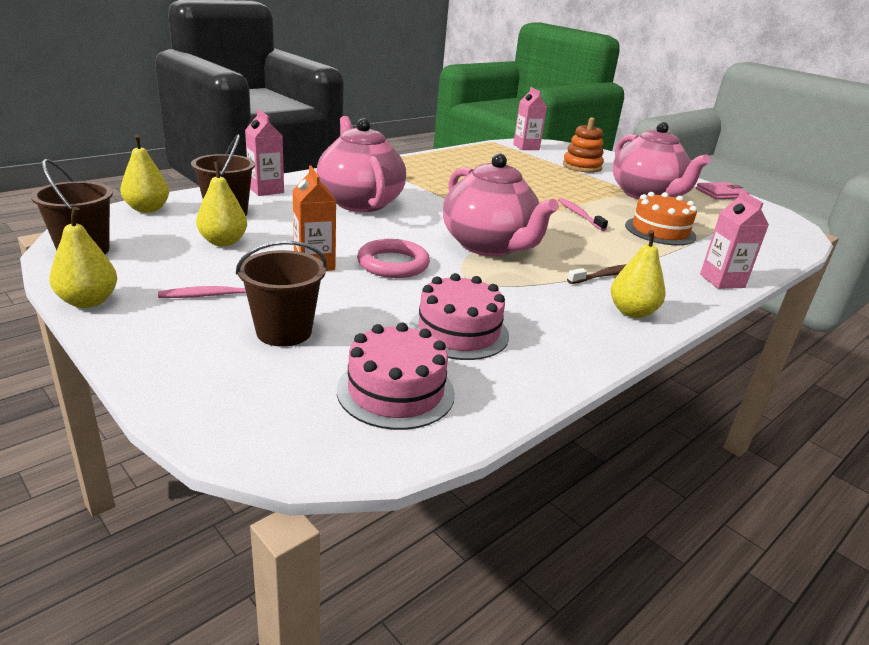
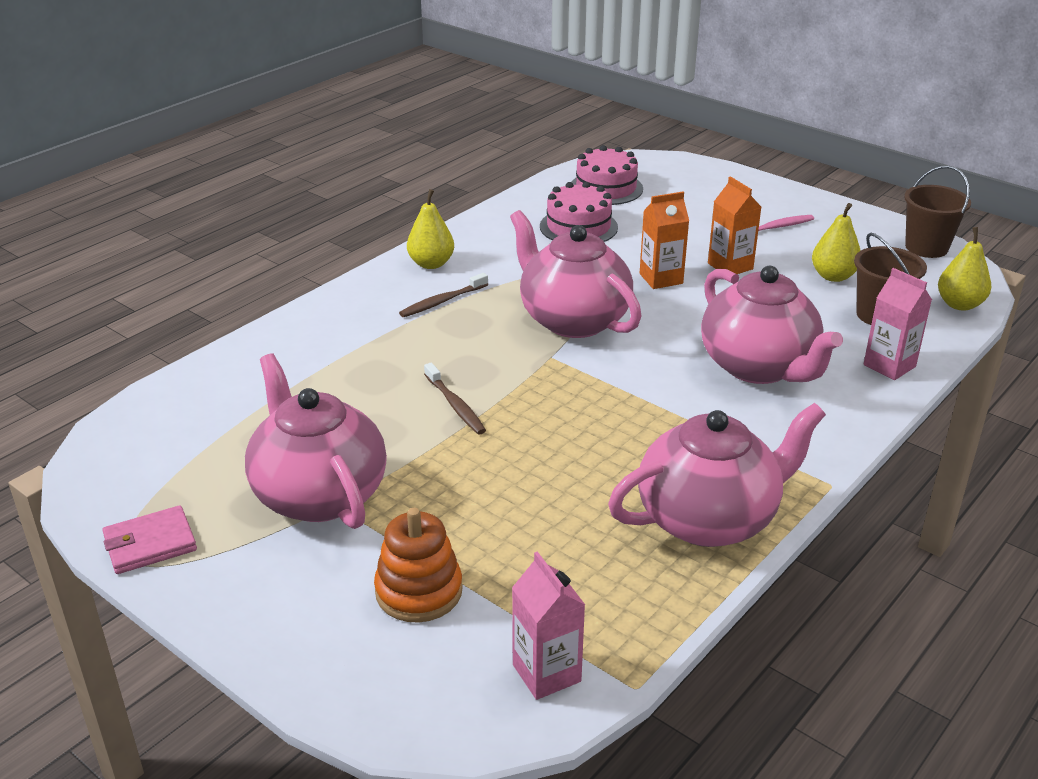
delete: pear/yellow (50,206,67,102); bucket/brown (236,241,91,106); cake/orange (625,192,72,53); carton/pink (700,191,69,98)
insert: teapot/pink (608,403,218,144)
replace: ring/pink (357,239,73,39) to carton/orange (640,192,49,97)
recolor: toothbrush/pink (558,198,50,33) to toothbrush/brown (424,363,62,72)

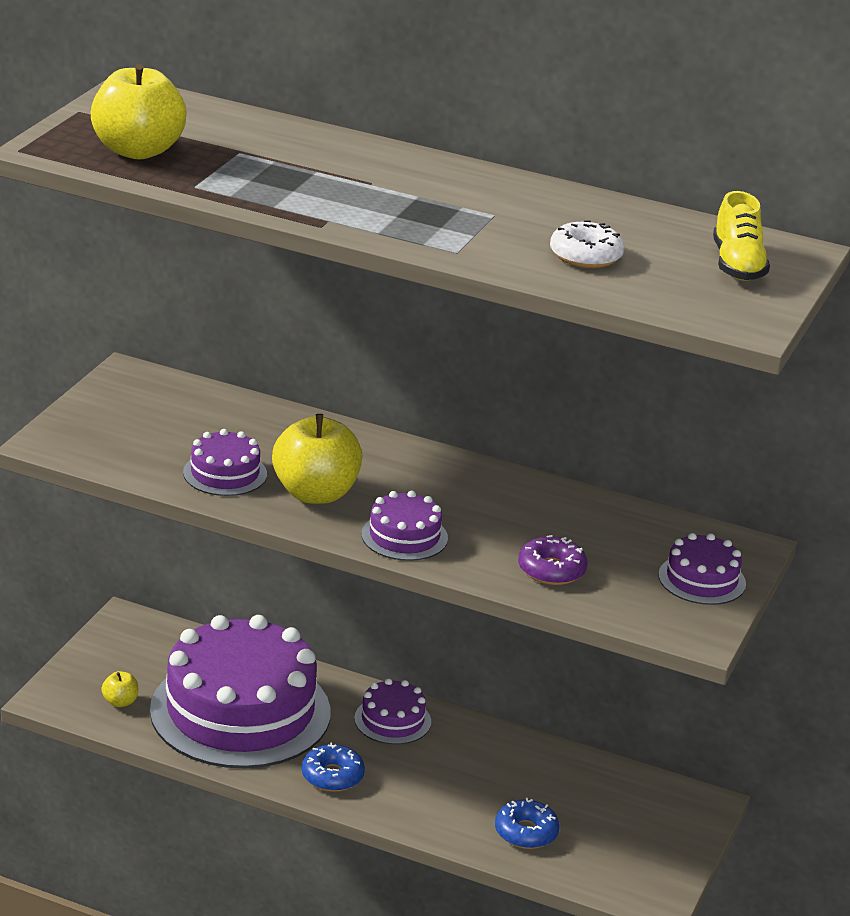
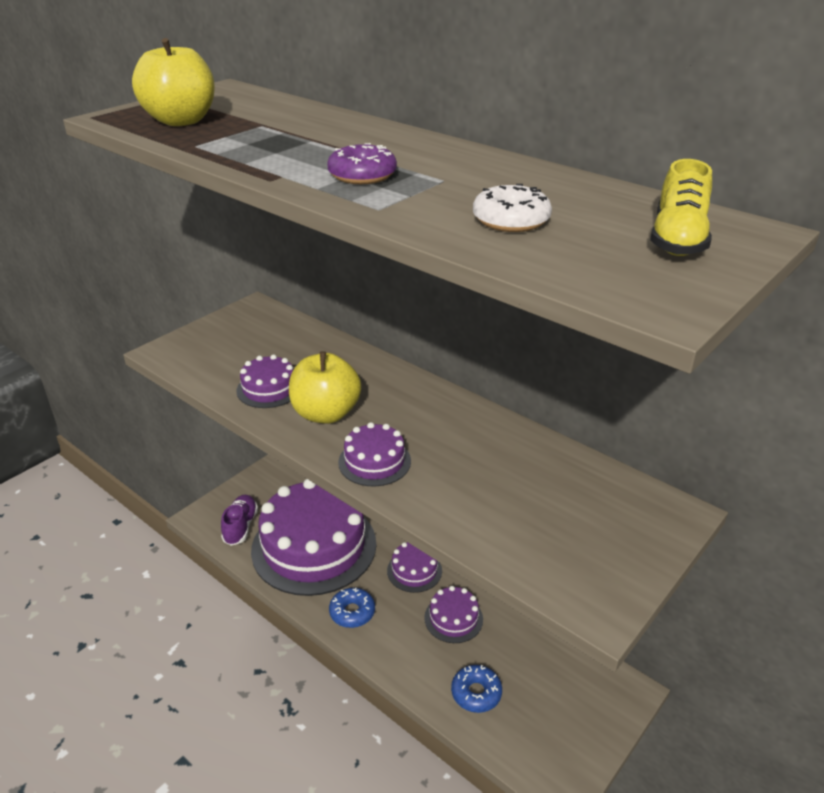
move: donut/purple (518,535,70,50) to (327,143,70,41); cake/purple (658,533,88,72) to (424,586,59,57)
replace: apple/yellow (101,671,37,36) to shoe/purple (221,495,37,51)

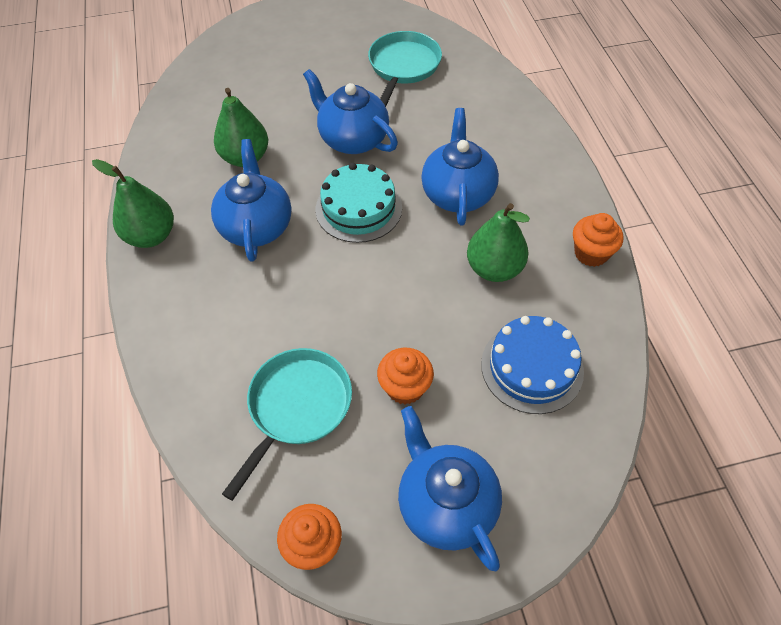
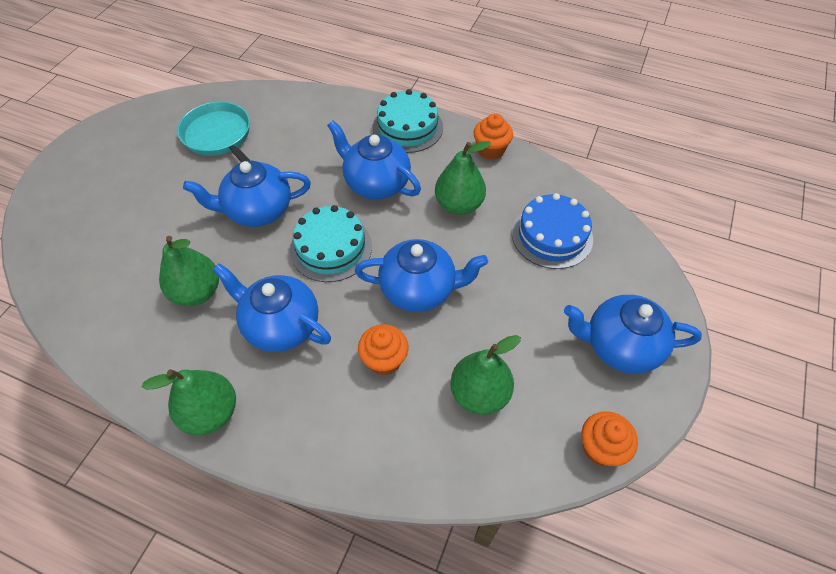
insert: teapot/blue (355,239,133,73); cake/turquoise (372,89,71,64)
move: cupcake/orange (377,348,57,57) to (358,324,51,51)
replace: pan/turquoise (222,348,130,153) to pear/green (450,335,71,80)

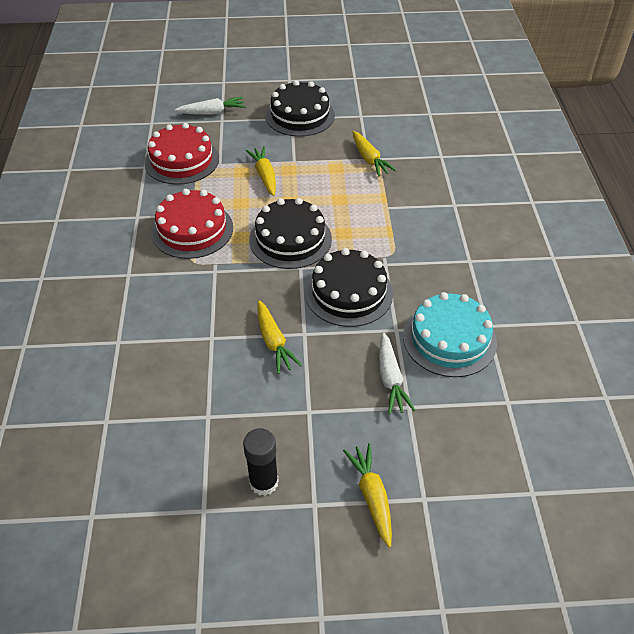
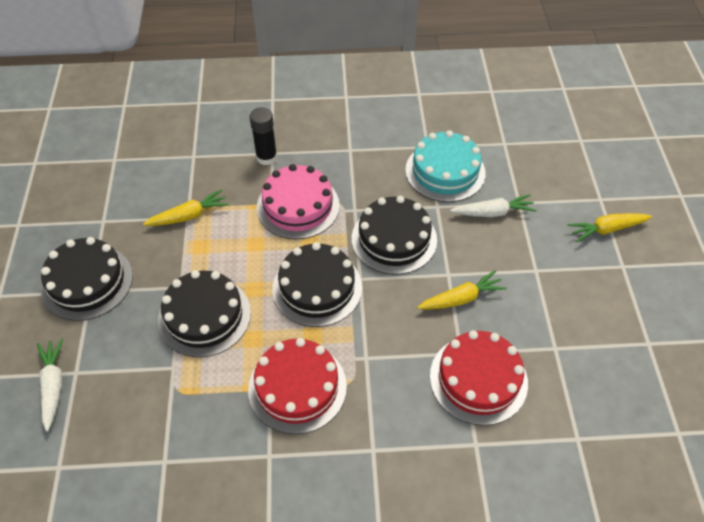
insert: cake/pink (257,164,83,75)
move: cake/red (144,123,75,62) to (430,330,98,96); glue stick/black (243,428,36,68) to (250,107,27,58)
replace: carrot/yellow (246,146,30,50) to cake/black (158,270,93,87)

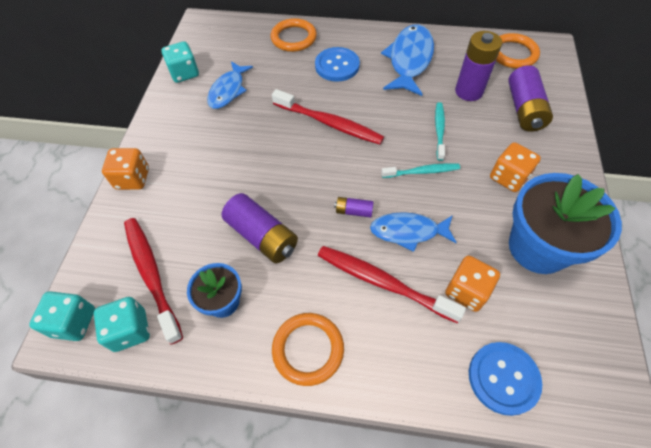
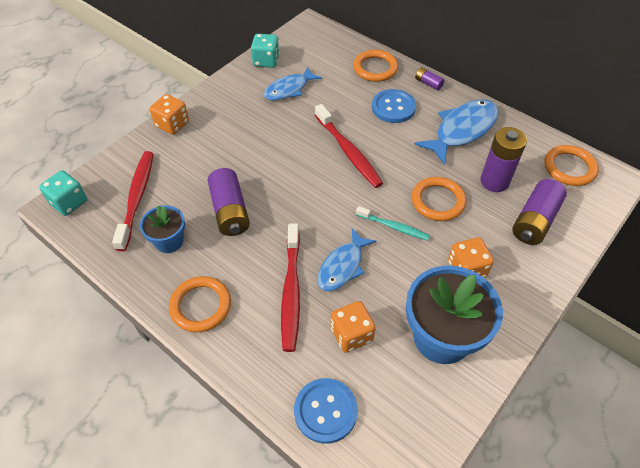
delete: dice/turquoise (94,297,56,55)
move: battery/purple (334,197,40,21) to (415,68,30,22)
replace: toothbrush/turquoise (435,102,10,59) to ring/orange (412,177,55,44)
rotate: toothbrush/red (318,246,148,77) = (281,223,19,129) 150 degrees counterclockwise; fish/blue (370,212,87,40) = (317,229,59,62) 90 degrees counterclockwise

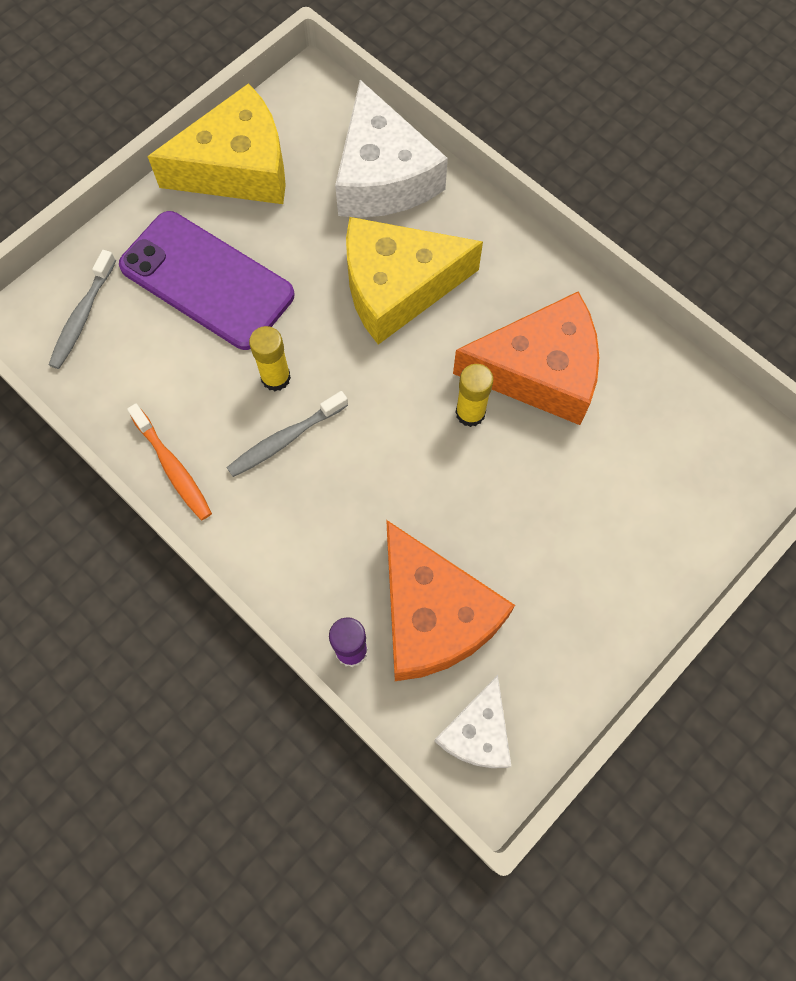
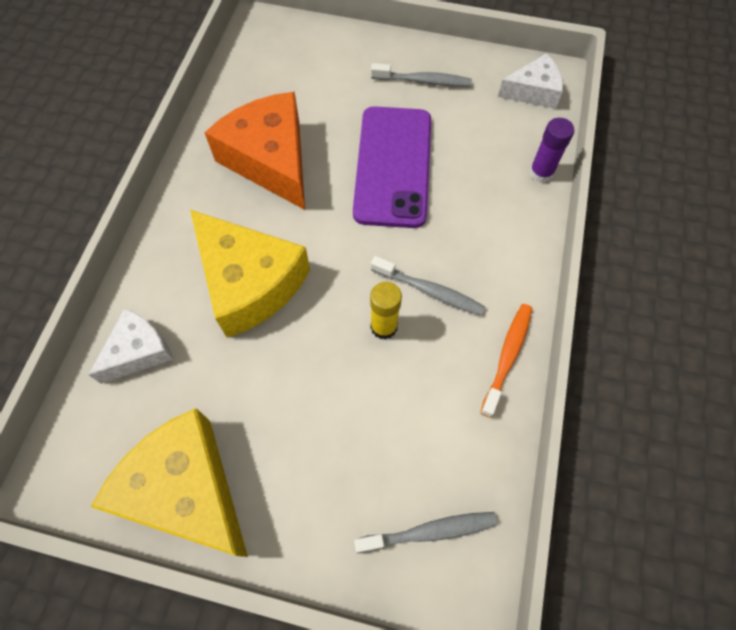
delete: cheese/orange (386,520,129,161); glue stick/yellow (455,364,38,63)
insert: toothbrush/grey (371,63,101,24)
move: phone/purple (119,211,175,139) to (353,106,78,122)
resize: cheese/white (335,80,113,138) = (89,308,85,76) x0.57

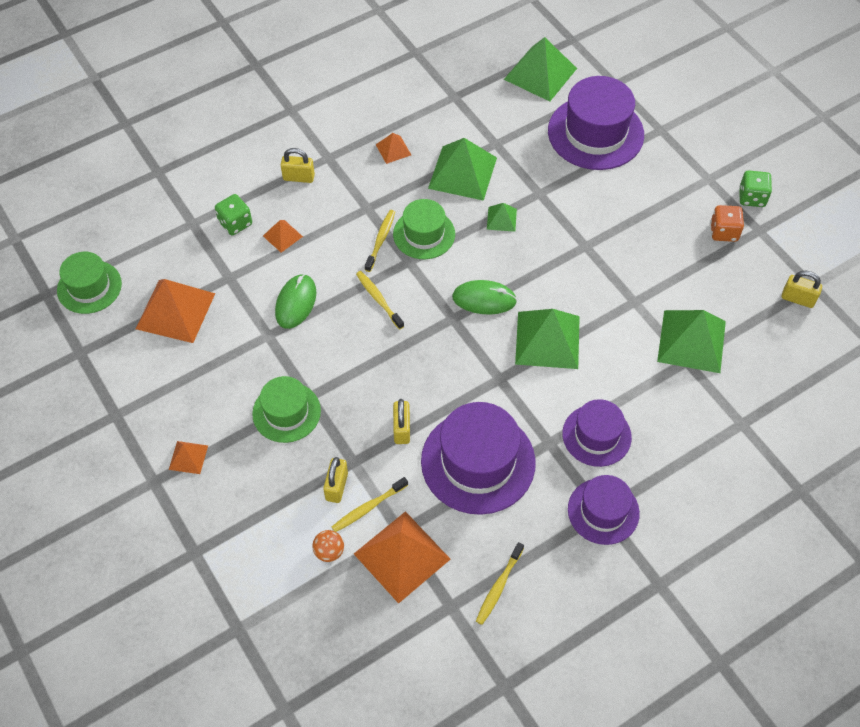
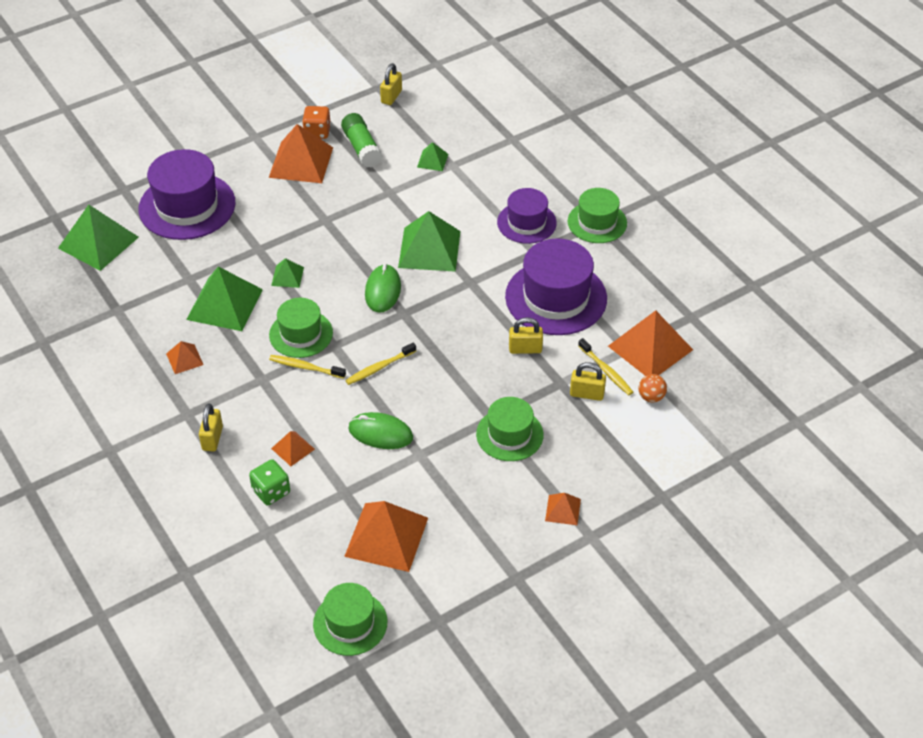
delete: toothbrush/yellow (476,542,48,83); dice/green (739,171,33,36)
insert: pyramid/orange (269,124,64,59); glue stick/green (341,113,41,54)
recolor: hat/purple (568,475,72,70) to hat/green (568,188,59,55)
resize: pyramid/green (657,310,69,63) = (417,142,31,29) x0.49

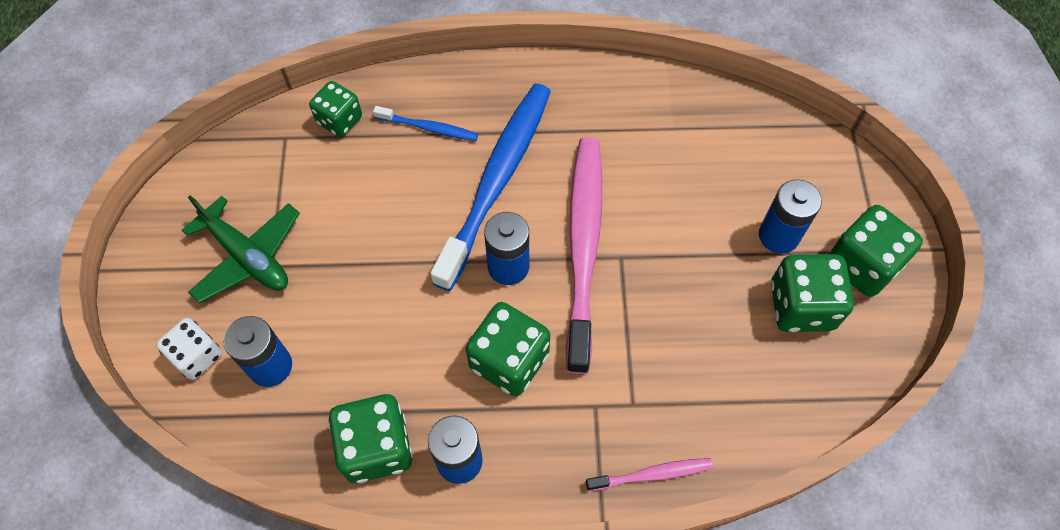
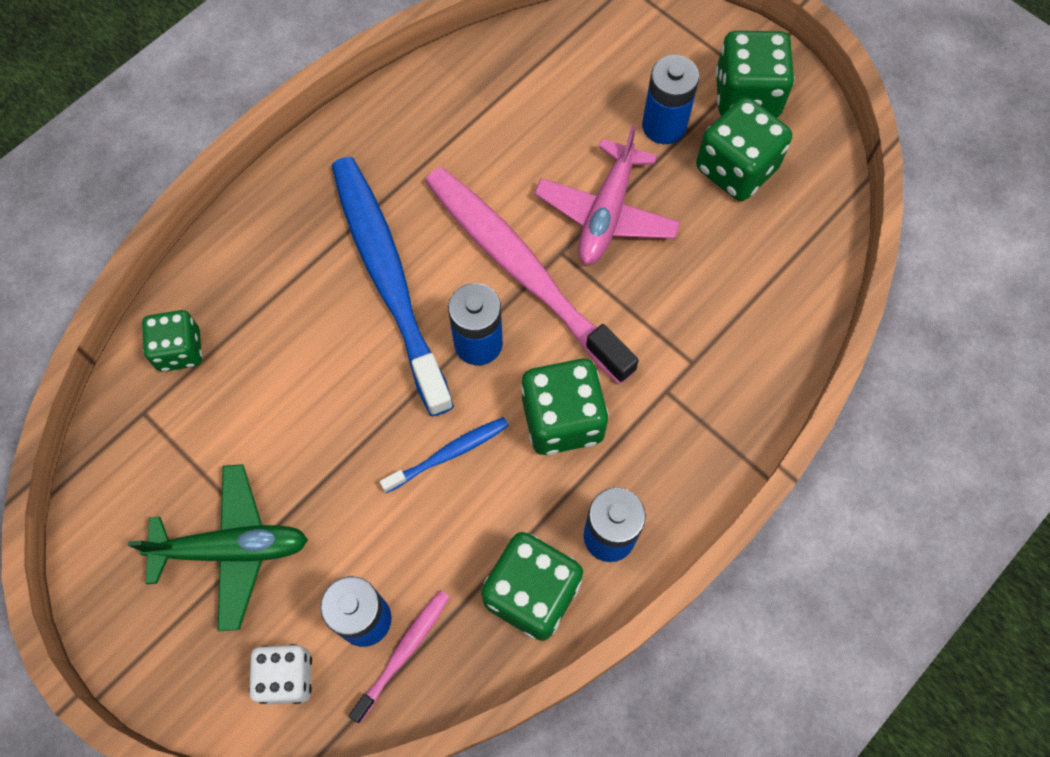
insert: plane/pink (534,125,147,140)
move: toothbrush/blue (373,106,105,35) to (380,417,129,76); toothbrush/pink (586,458,127,33) to (349,590,101,133)

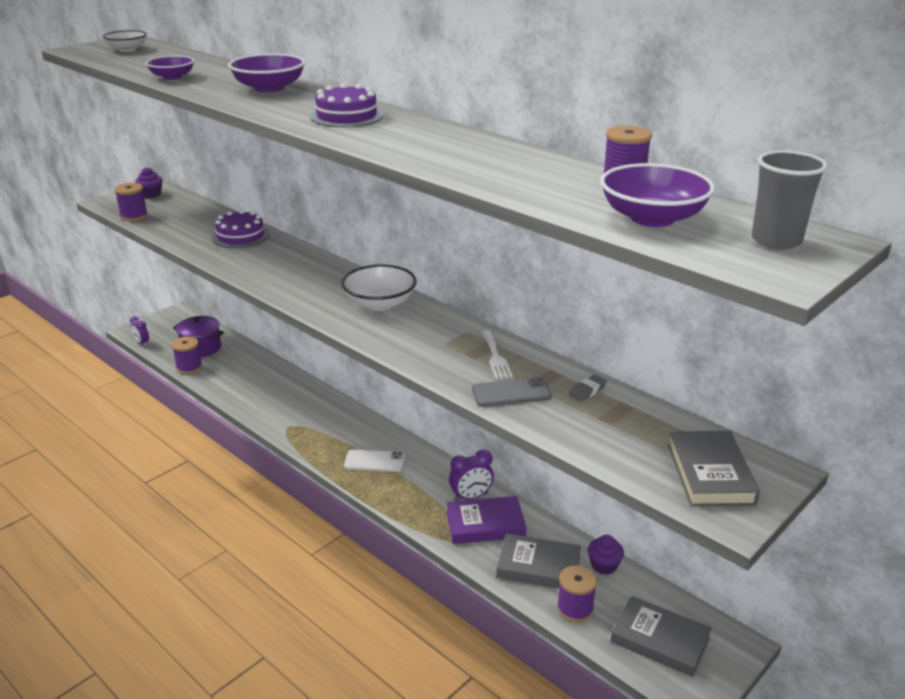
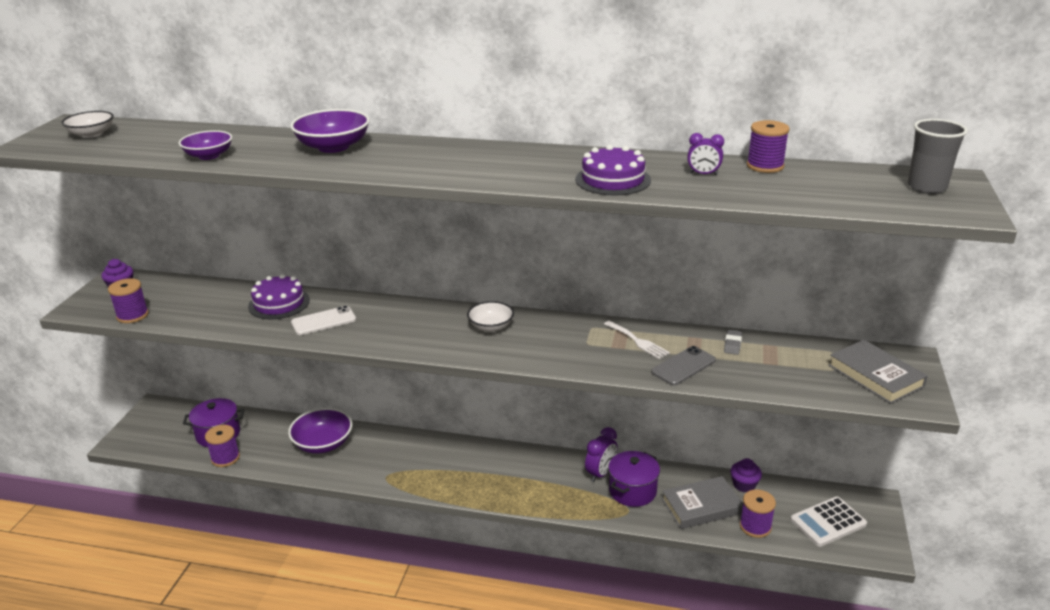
move: clock/purple (130,316,19,30) to (687,133,37,42); cake/purple (310,83,73,44) to (575,145,76,51); phone/white (344,450,61,22) to (291,306,65,29); bowl/purple (600,163,115,64) to (288,408,65,46)
replace: book/purple (446,496,81,48) to pot/purple (608,451,52,56); book/grey (610,596,102,81) to calculator/white (790,496,77,51)
resize: bowl/white (341,264,76,47) = (467,301,47,31) x0.65

